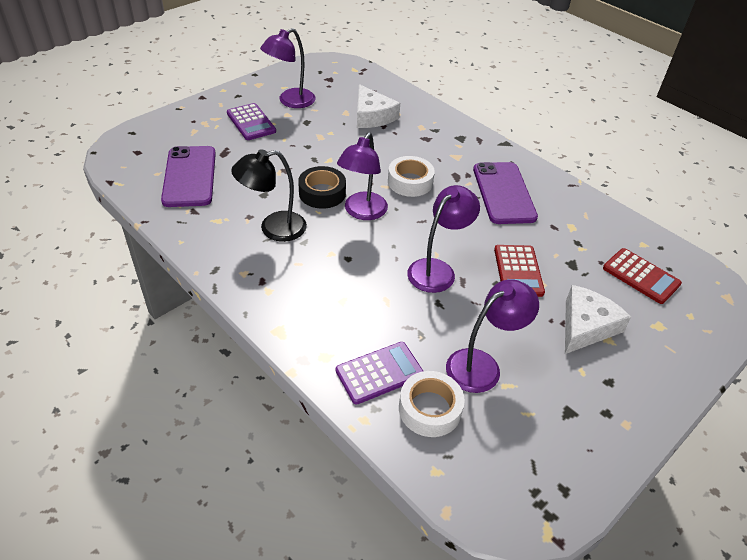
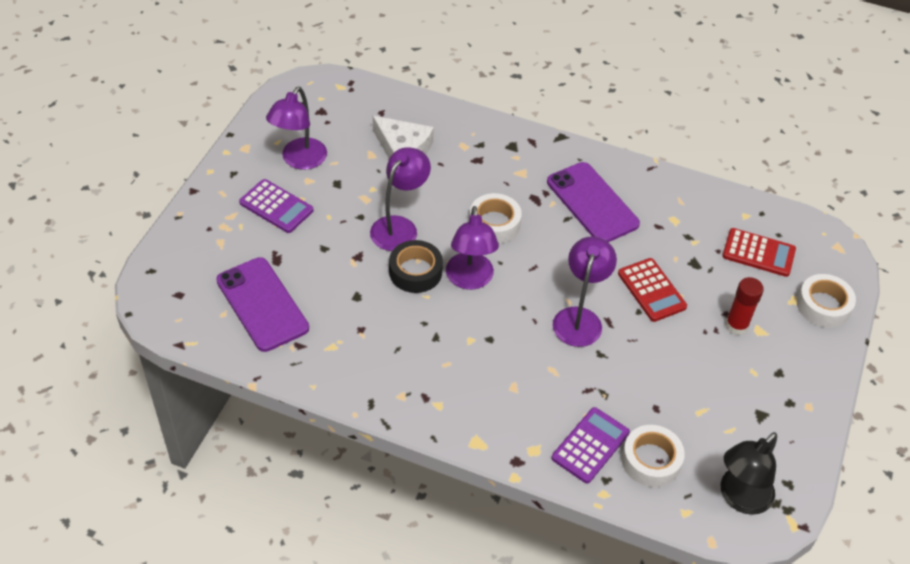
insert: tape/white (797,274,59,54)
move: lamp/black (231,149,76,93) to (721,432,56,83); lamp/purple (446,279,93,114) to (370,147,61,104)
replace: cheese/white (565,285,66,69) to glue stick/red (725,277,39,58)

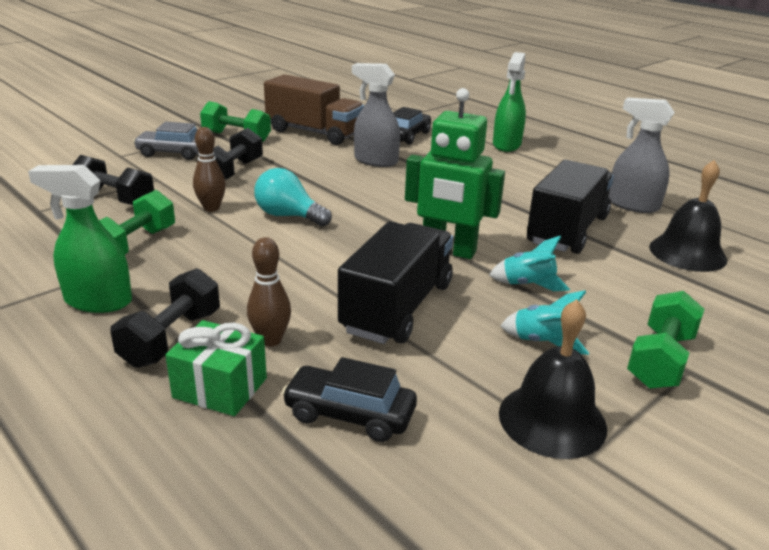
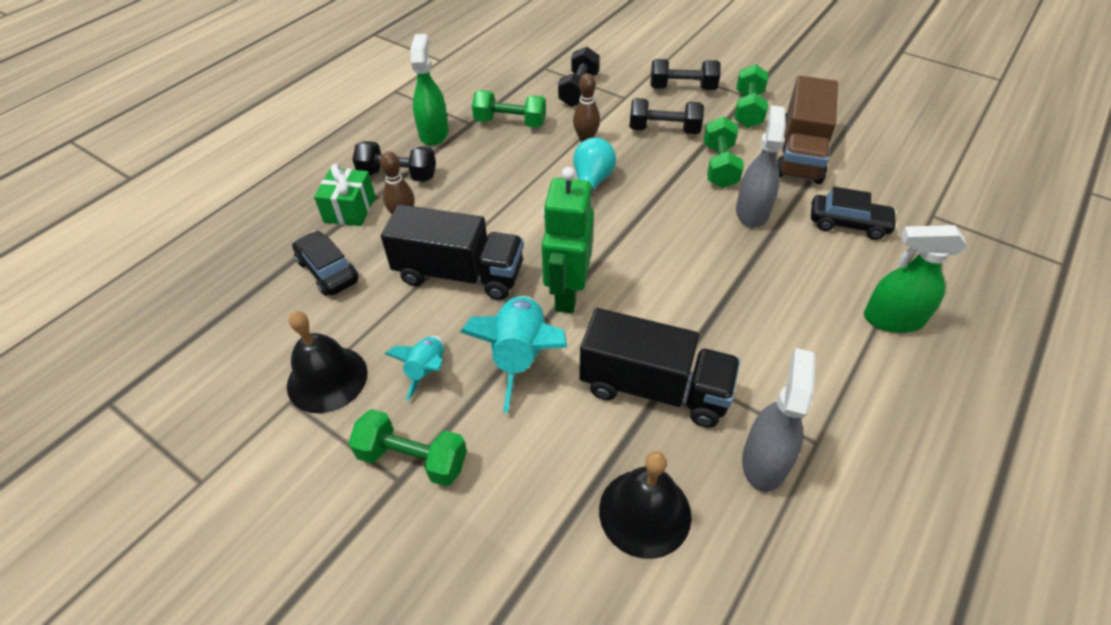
insert: dumbbell/green (704,116,40,72)
replace: car/grey (133,122,66,38) to dumbbell/black (650,59,71,31)
rotate: car/black (282,357,135,85) = (292,231,67,65) 45 degrees counterclockwise
resize: rocket/turquoise (489,236,81,55) = (460,296,108,117) x1.78

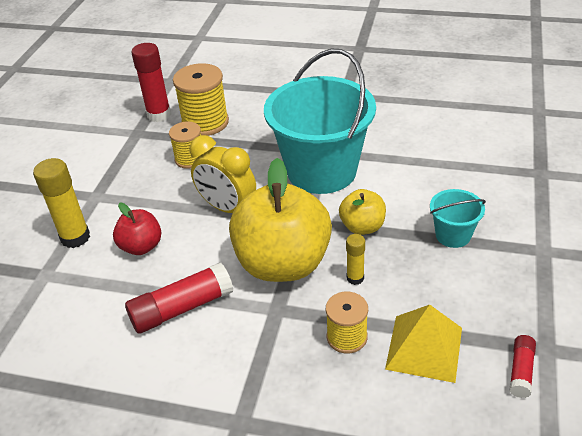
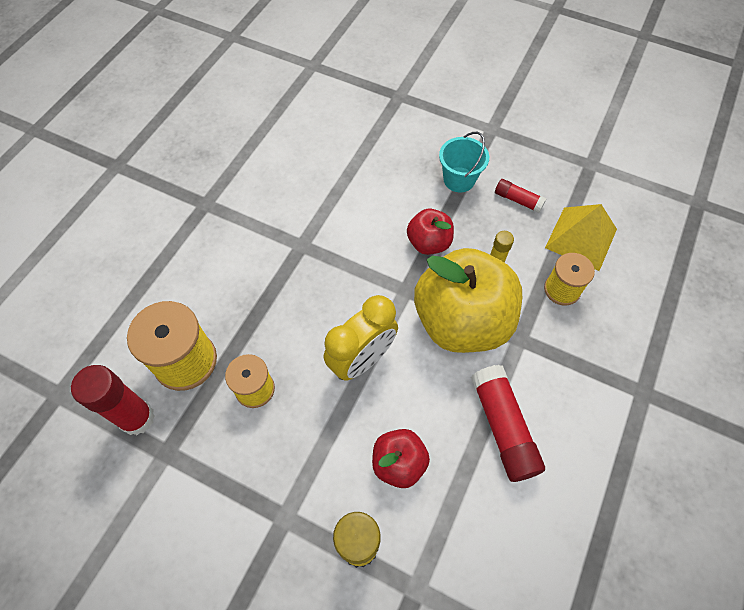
delete: bucket/turquoise (264,49,112,145)
move: glue stick/red (509,335,27,63) to (495,179,52,34)
recolor: apple/yellow (339,189,47,46) to apple/red (407,209,47,46)

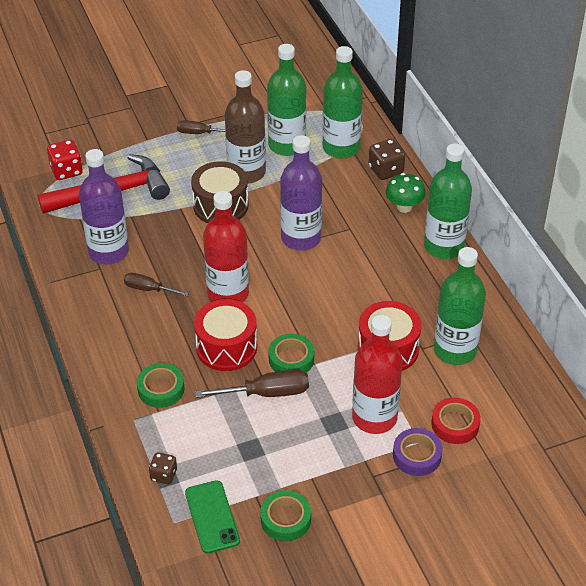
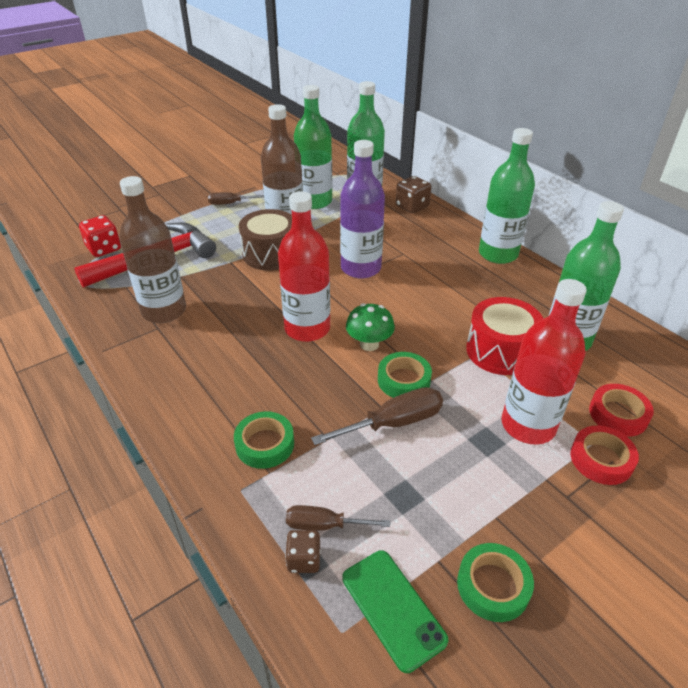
delete: drum/red (194,299,63,72)
move: screwdriver/brown (124,273,65,23) to (286,505,104,26); mushroom/green (386,173,40,40) to (346,303,49,48)
recolor: bottle/purple (79,149,50,115) to bottle/brown (119,176,67,147); tape/purple (393,428,50,48) to tape/red (570,426,69,59)

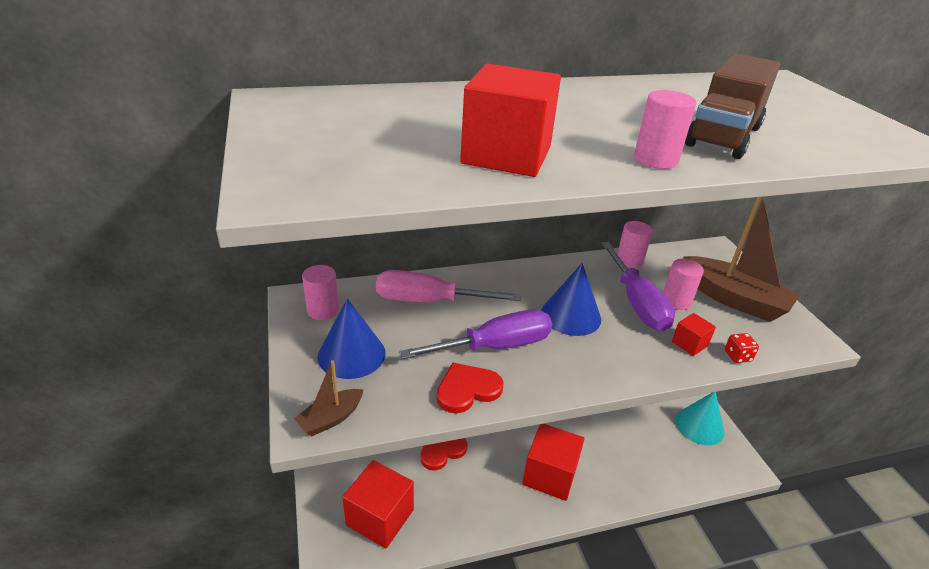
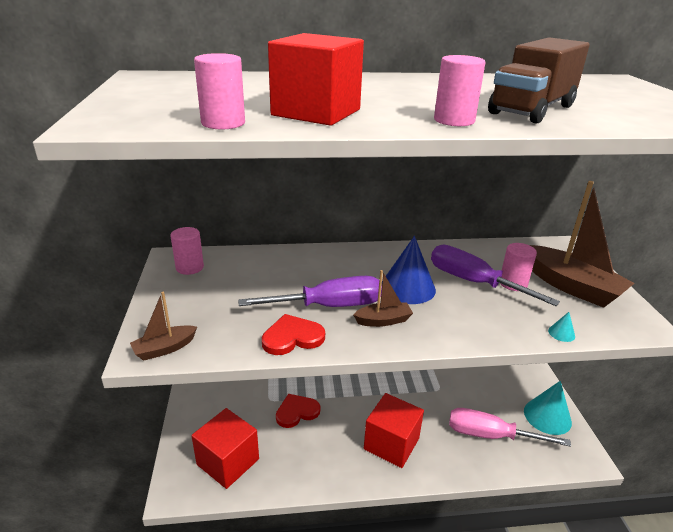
delete: cone/blue (318,298,68,81); cube/red (672,313,44,43)
insert: boat/brown (353,270,60,57)
move: screwdriver/pink (376,270,145,32) to (449,408,122,39); cylinder/pink (617,221,36,47) to (194,53,51,76)
replace: dice/red (725,333,34,30) to cone/turquoise (548,312,27,30)
rotate: screwdriver/purple (601,242,74,89) = (431,245,129,61) 135 degrees clockwise

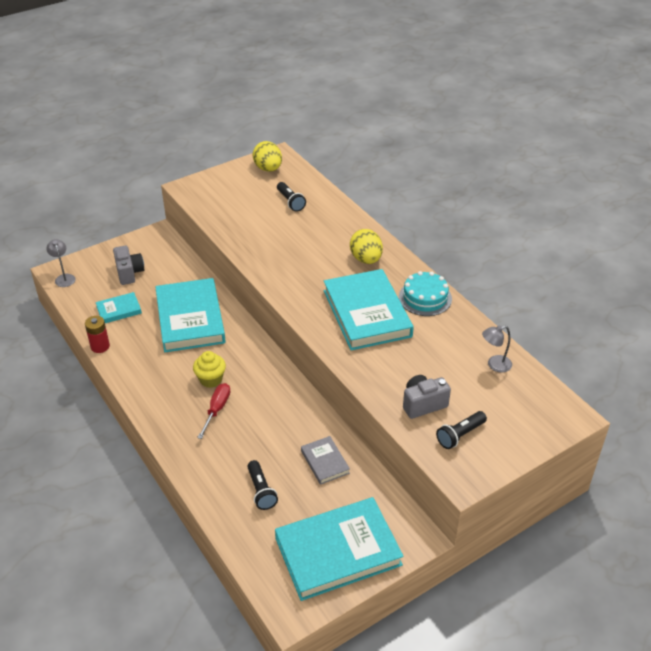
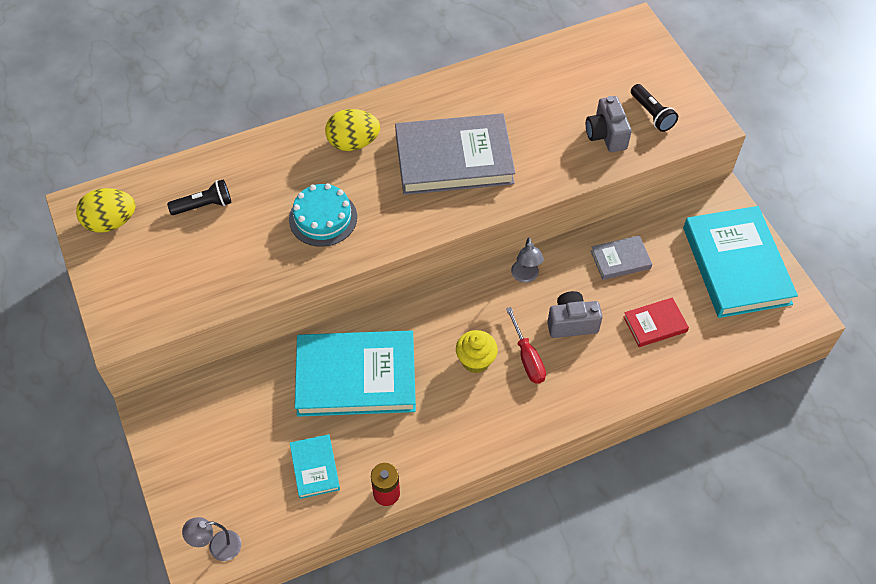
move: camera/grey (113,246,31,39) to (547,291,56,47); cake/turquoise (399,271,53,45) to (289,183,68,64); lamp/grey (482,325,30,48) to (511,238,33,45)
replace: flashlight/black (247,460,31,50) to book/red (623,297,66,50)
recolor: book/turquoise (324,269,90,81) to book/grey (395,113,121,82)
rotate: screwdriver/red (197,383,33,56) = (506,307,40,77) 135 degrees counterclockwise

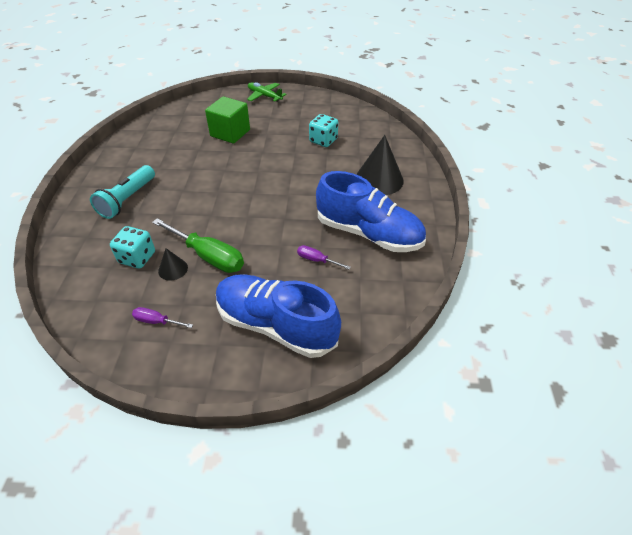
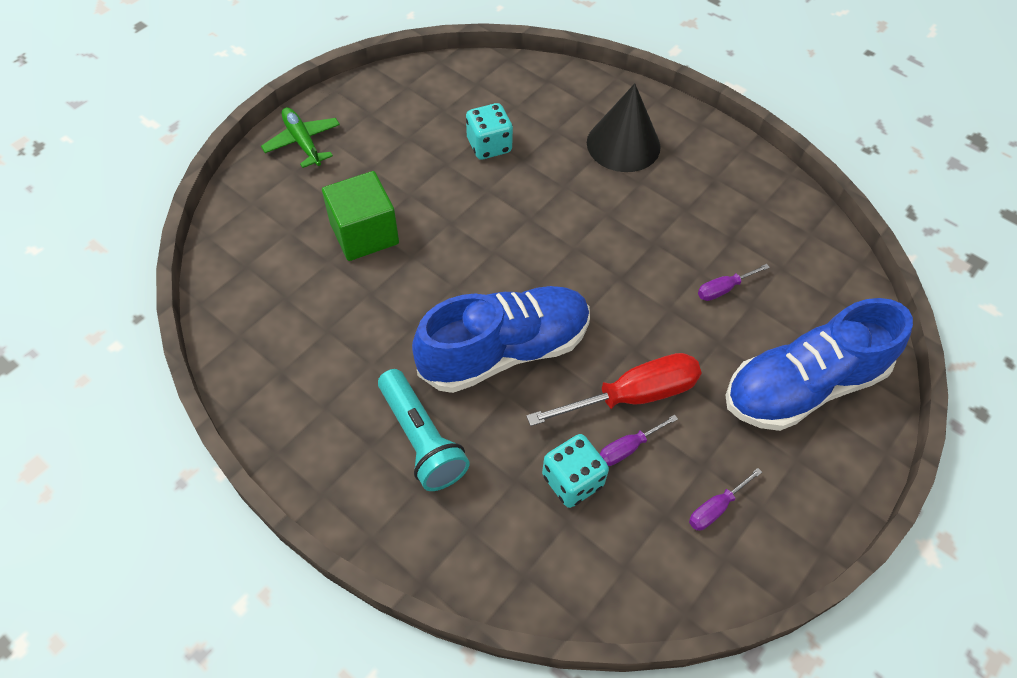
move: shoe/blue (316,171,110,81) to (412,286,178,107)
replace: cone/black (158,248,30,33) to screwdriver/purple (600,415,78,51)
recolor: screwdriver/green (152,218,92,55) to screwdriver/red (526,353,175,73)
rotate: plane/green (247,82,39,20) = (261,107,79,61) 75 degrees clockwise

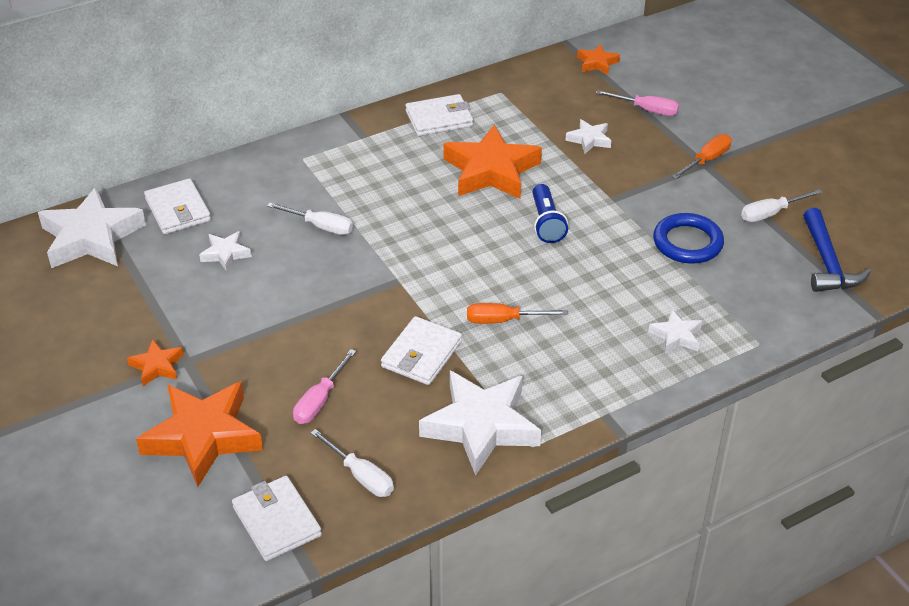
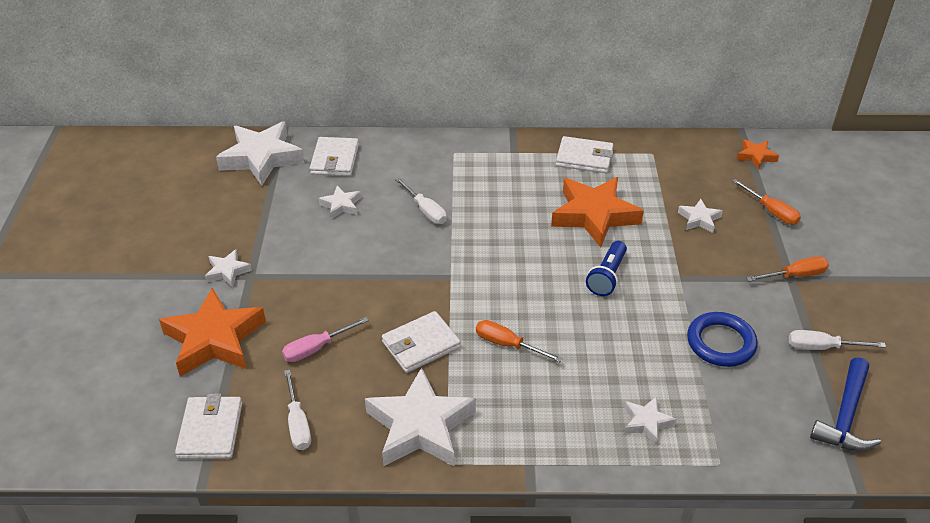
recolor: star/orange (127,339,57,47) to star/white (205,249,47,38); screwdriver/pink (596,90,83,26) to screwdriver/orange (732,179,69,46)

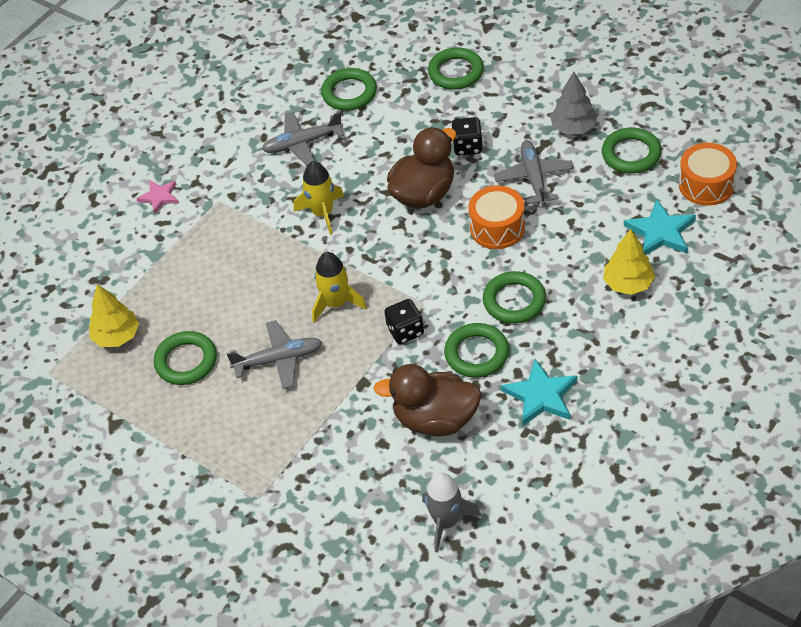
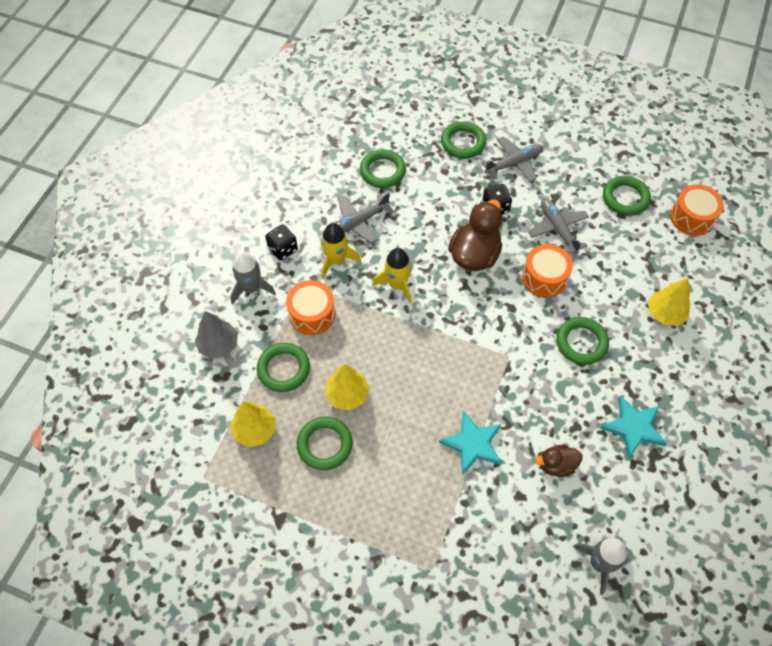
insert: drum/orange (286,280,49,55); tree/yellow (325,364,44,46)
move: plane/grey (227,320,95,69) to (481,137,62,45); rocket/yellow (312,252,55,71) to (321,223,40,56); dice/black (384,299,40,45) to (265,225,33,35); ring/green (444,323,65,55) to (257,343,53,49); tree/grey (550,71,48,64) to (195,311,43,48); star/turquoise (624,199,72,56) to (439,411,63,64)
replace: star/pink (136,180,43,34) to rocket/grey (230,252,46,52)
resize: duck/brown (374,364,108,72) = (535,445,47,32) x0.55

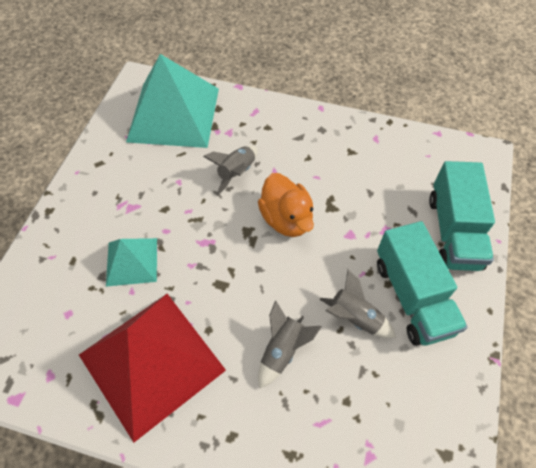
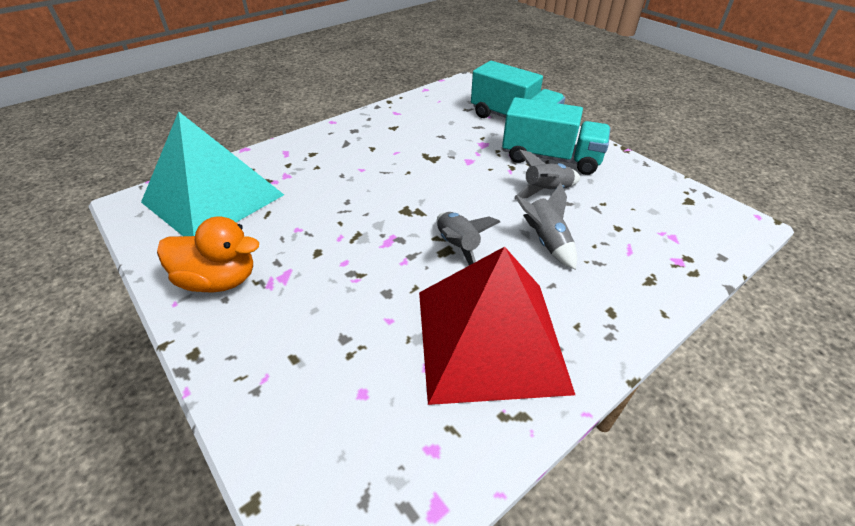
delete: pyramid/turquoise (106,238,51,49)
move: rocket/grey (203,146,55,49) to (437,212,63,53); duck/orange (258,173,56,64) to (157,216,102,77)

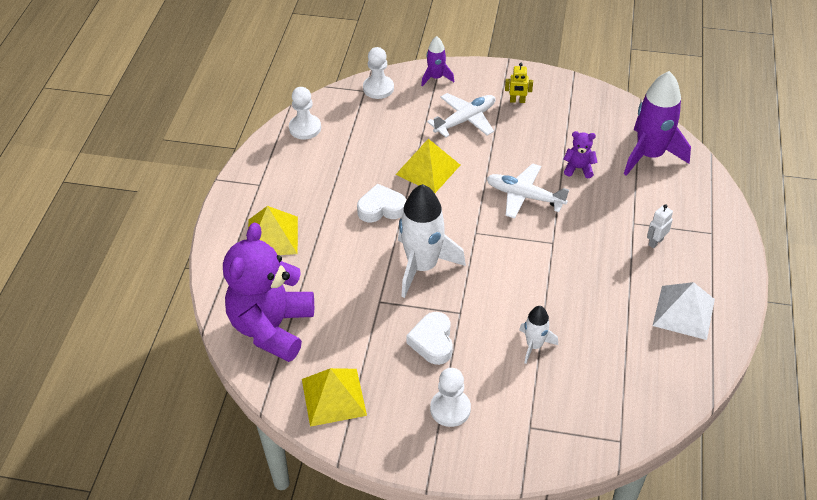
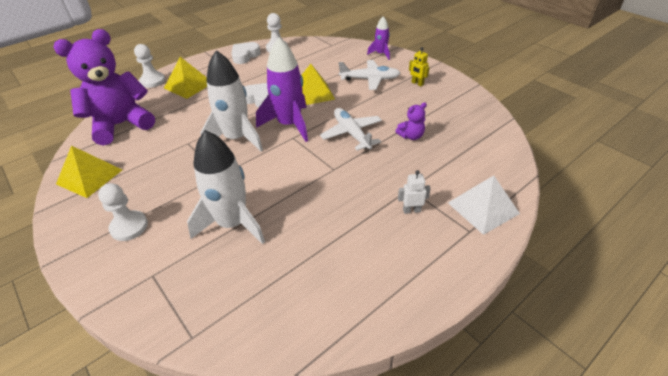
move: pawn/white (363,47,31,52) to (134,44,31,44); heart/white (406,312,47,53) to (231,42,30,22); rocket/purple (624,71,67,105) to (256,38,52,104); pyramid/white (653,282,62,58) to (448,175,72,60)
rotate: teddy bear/purple (563,131,35,47) = (395,102,32,38) 105 degrees clockwise
resize: rocket/white (519,306,39,58) = (187,130,78,114) x1.92

